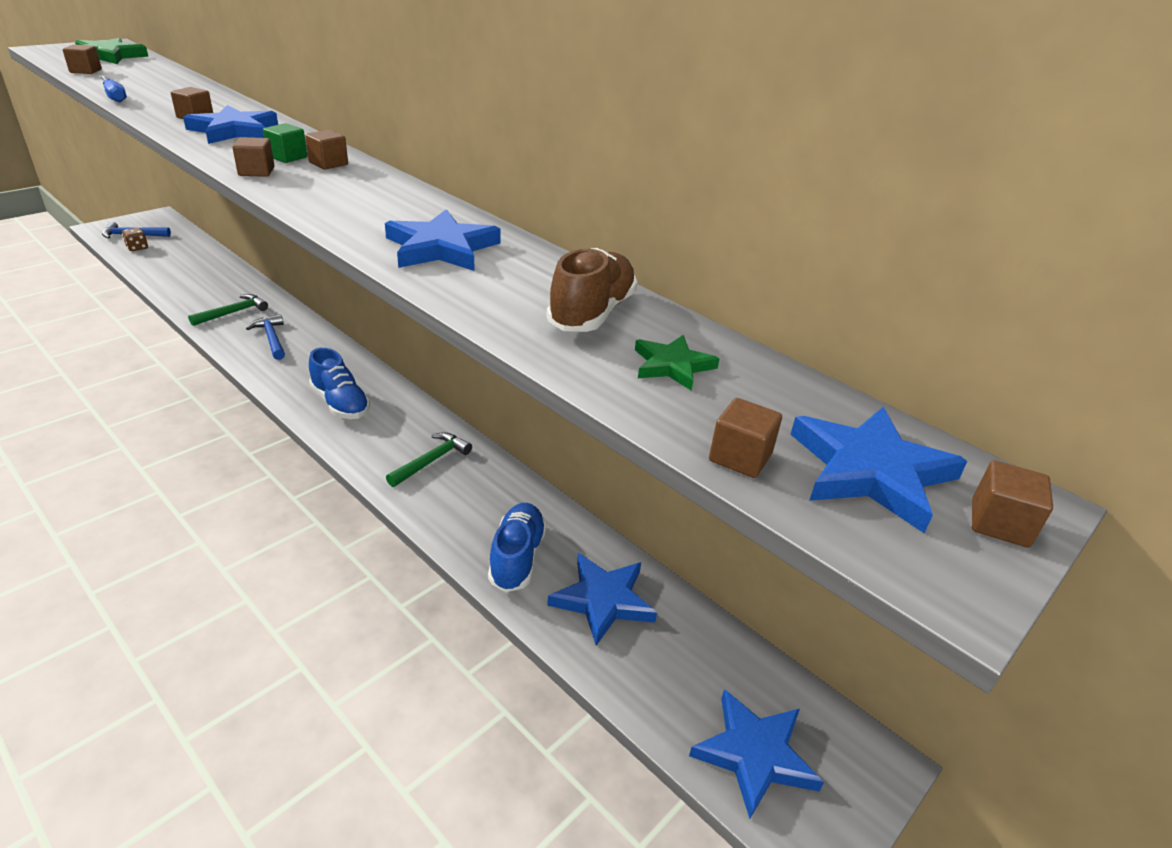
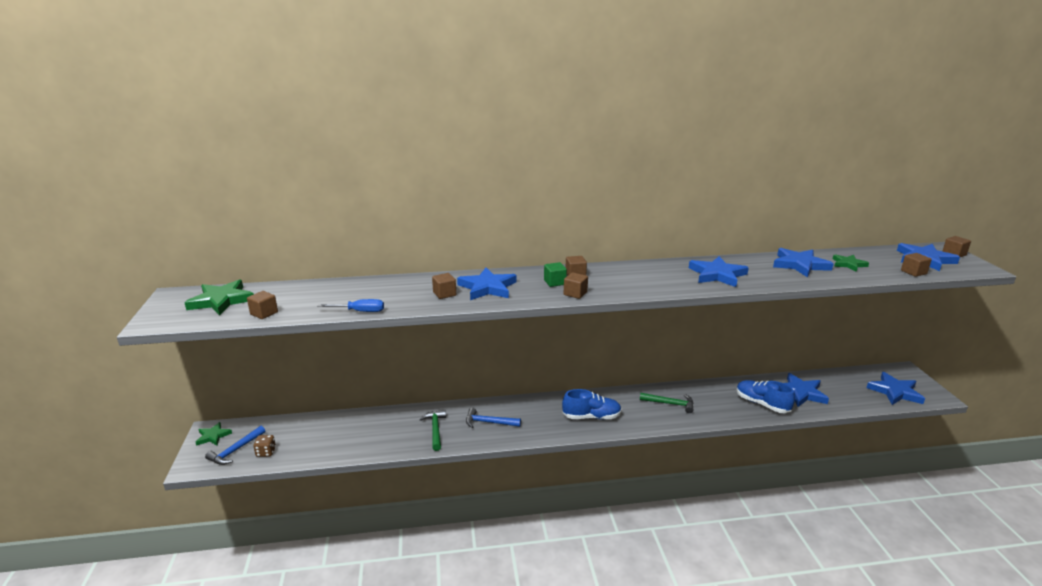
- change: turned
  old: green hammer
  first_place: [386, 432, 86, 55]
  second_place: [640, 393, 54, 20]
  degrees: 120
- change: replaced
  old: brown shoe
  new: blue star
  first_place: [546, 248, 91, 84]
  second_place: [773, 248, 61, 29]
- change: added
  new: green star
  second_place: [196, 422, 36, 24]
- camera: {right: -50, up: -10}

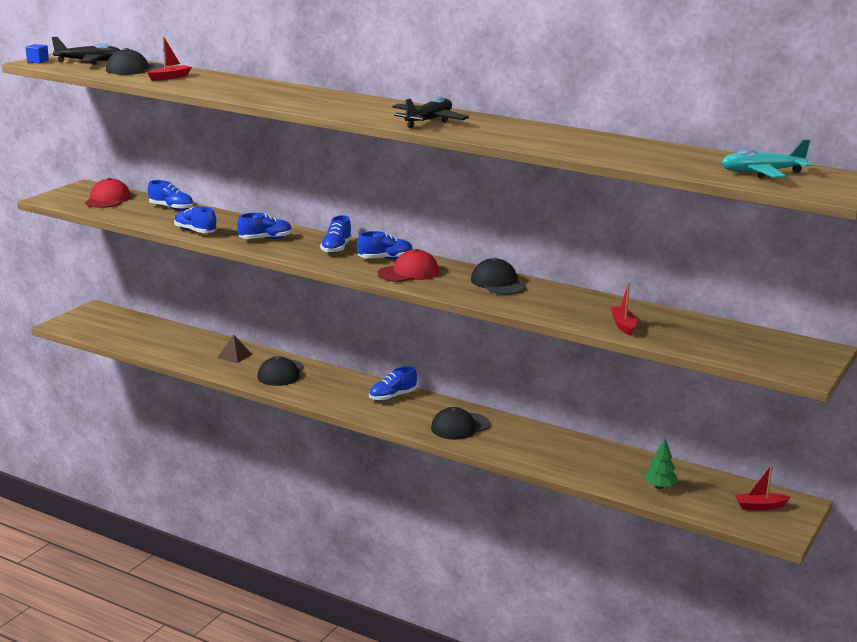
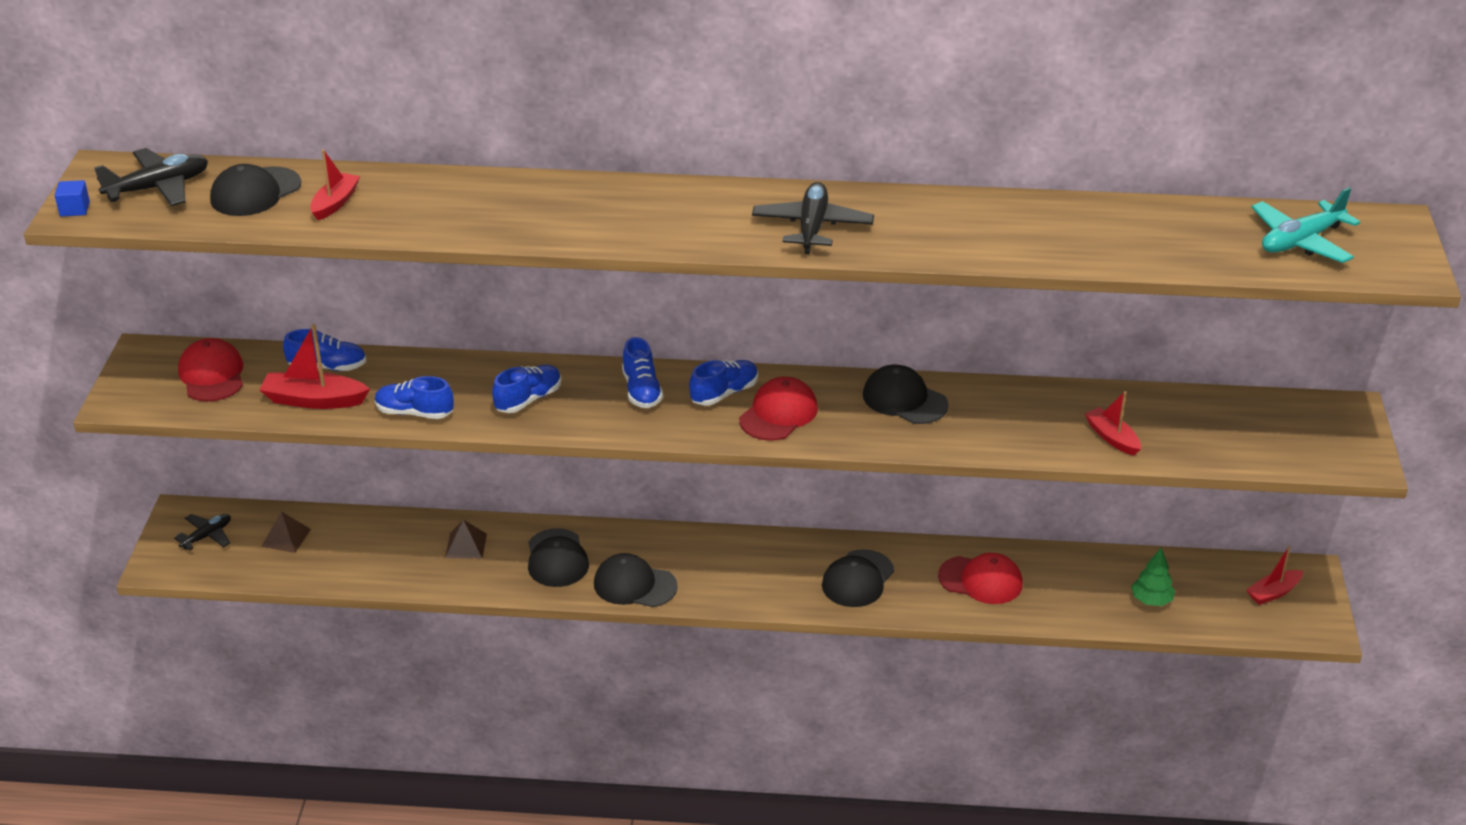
- change: removed
  old: blue shoe
  first_place: [369, 366, 48, 35]
- change: added
  new: black plane
  second_place: [174, 514, 57, 36]
- change: added
  new: red boat
  second_place: [260, 324, 110, 85]
- change: added
  new: brown pyramid
  second_place: [261, 512, 50, 41]
- change: added
  new: black cap
  second_place: [594, 553, 84, 54]
- change: added
  new: red cap
  second_place: [938, 553, 85, 51]
- camera: {right: -25, up: 15}

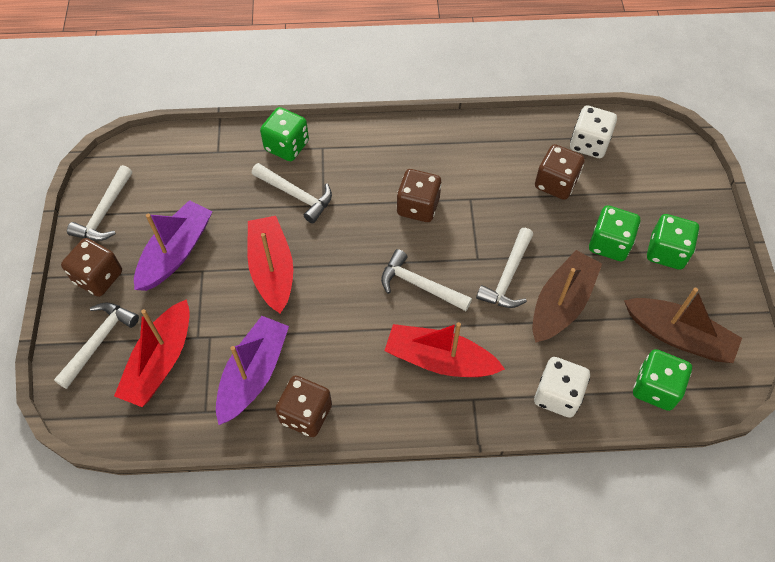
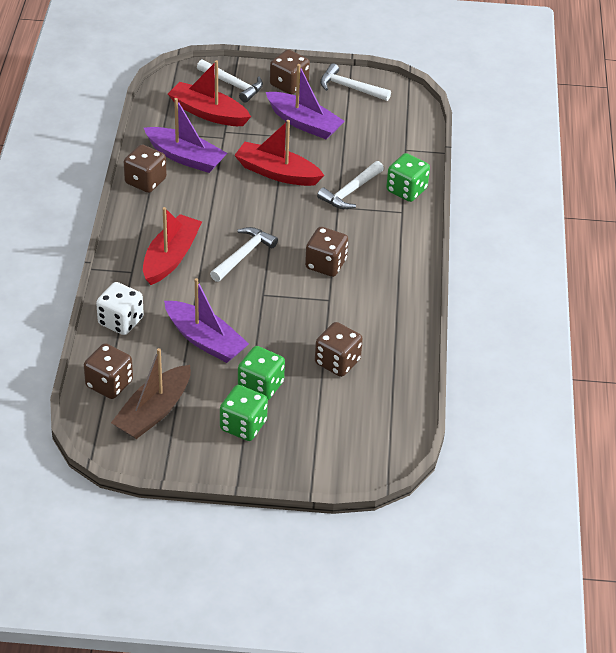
- change: turned
  old: red boat
  first_place: [247, 216, 46, 97]
  second_place: [234, 120, 90, 66]
  degrees: -150
- change: removed
  old: white hammer
  first_place: [476, 228, 57, 80]
- change: recoloured
  old: brown boat
  new: purple boat
  first_place: [532, 250, 70, 93]
  second_place: [164, 278, 85, 85]
- change: removed
  old: white dice
  first_place: [570, 105, 47, 53]
- change: recoloured
  old: green dice
  new: brown dice
  first_place: [633, 349, 59, 62]
  second_place: [84, 343, 49, 56]
- camera: {right: 95, up: -15}

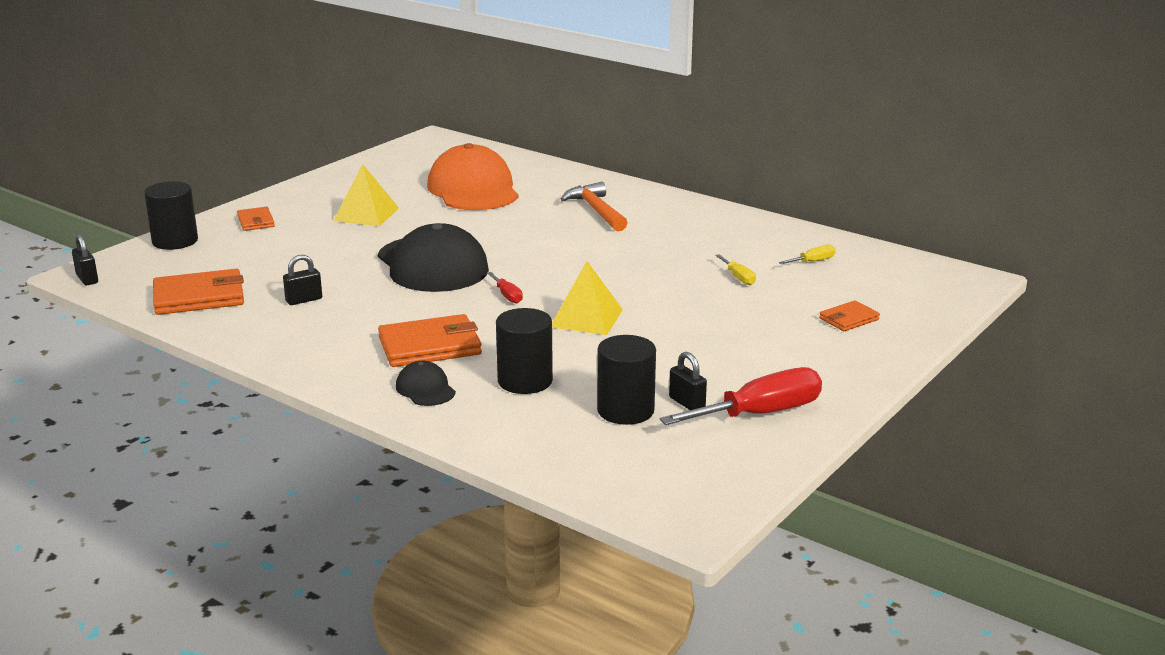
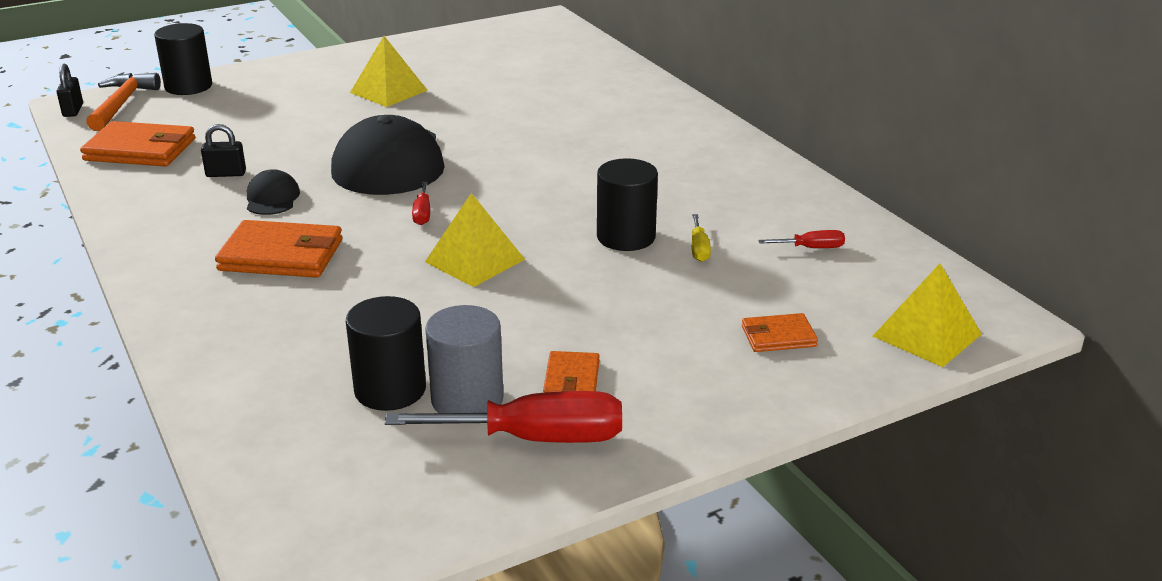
- change: moved
  old: orange wallet
  first_place: [237, 207, 38, 24]
  second_place: [543, 351, 57, 42]
- change: moved
  old: black cap
  first_place: [396, 361, 60, 45]
  second_place: [247, 169, 53, 46]
- change: removed
  old: orange cap
  first_place: [427, 143, 92, 67]
- change: moved
  old: black cylinder
  first_place: [496, 308, 57, 86]
  second_place: [597, 158, 61, 93]
- change: moved
  old: orange hammer
  first_place: [561, 182, 67, 49]
  second_place: [86, 73, 75, 58]
- change: replaced
  old: black padlock
  new: grey cylinder
  first_place: [669, 352, 38, 58]
  second_place: [425, 305, 78, 108]
- change: recoloured
  old: yellow screwdriver
  new: red screwdriver
  first_place: [779, 244, 57, 20]
  second_place: [759, 230, 86, 18]
- change: added
  new: yellow pyramid
  second_place: [873, 263, 109, 104]
- camera: {right: 25, up: 5}

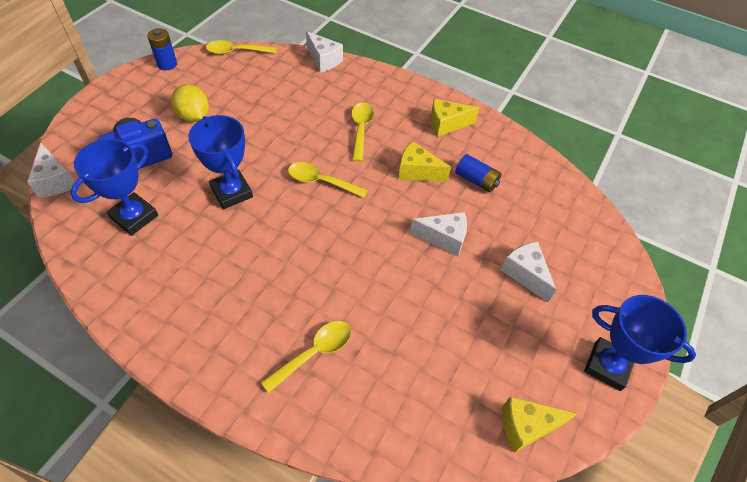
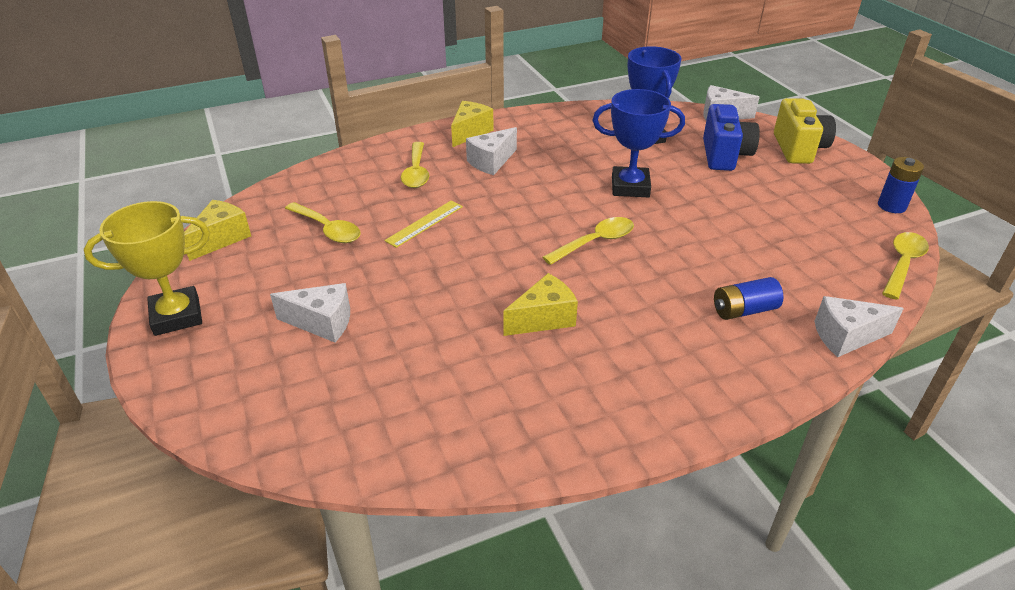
- change: removed
  old: yellow lemon
  first_place: [171, 84, 38, 38]
- change: moved
  old: yellow spoon
  first_place: [351, 103, 23, 59]
  second_place: [285, 202, 76, 41]
- change: moved
  old: white cheese
  first_place: [410, 212, 57, 44]
  second_place: [466, 127, 51, 48]
- change: moved
  old: yellow cheese
  first_place: [430, 99, 49, 38]
  second_place: [451, 101, 43, 46]
- change: moved
  old: blue battery
  first_place: [455, 154, 46, 38]
  second_place: [714, 277, 70, 43]
- change: recoloured
  old: blue trophy
  new: yellow trophy
  first_place: [584, 295, 112, 96]
  second_place: [84, 201, 126, 135]
- change: added
  new: yellow ruler
  second_place: [384, 201, 79, 47]
- change: added
  new: yellow camera
  second_place: [774, 98, 62, 66]
- camera: {right: 130, up: -15}

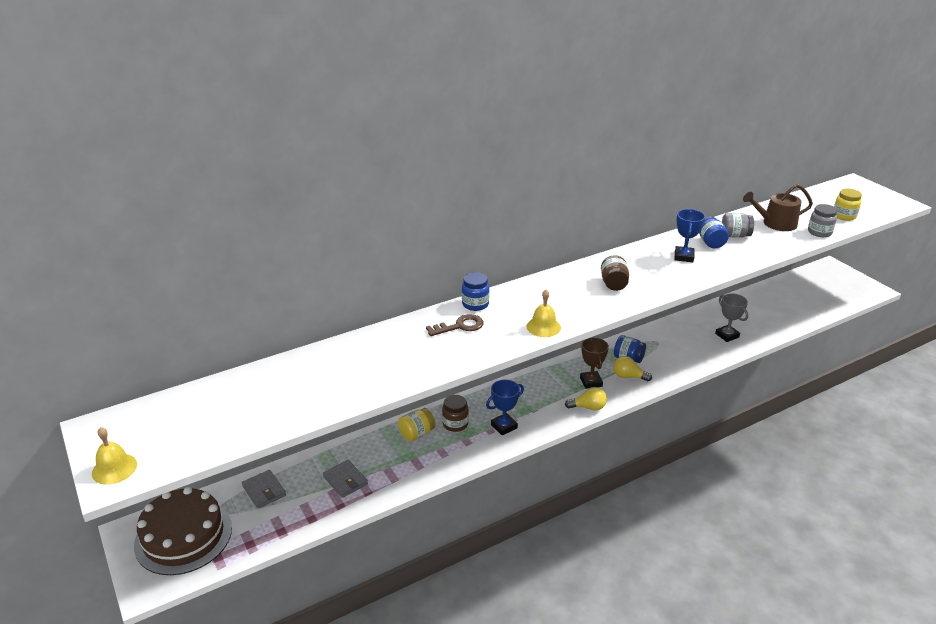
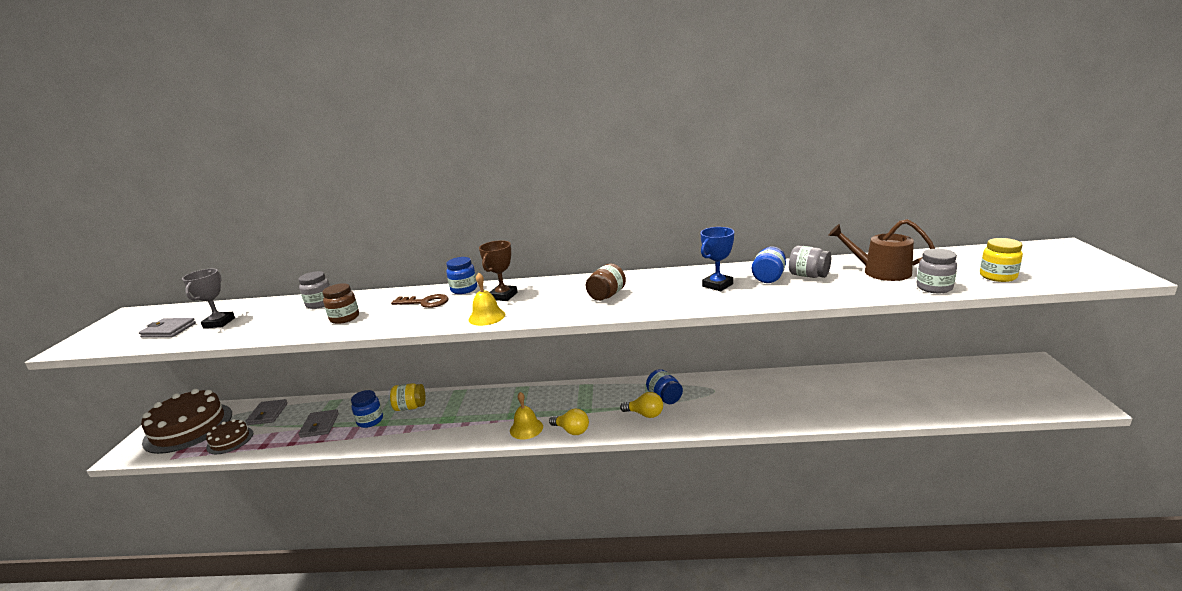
- change: moved
  old: yellow bell
  first_place: [92, 427, 45, 58]
  second_place: [510, 392, 33, 47]
- change: moved
  old: brown jar
  first_place: [442, 395, 27, 37]
  second_place: [322, 283, 37, 41]
- change: removed
  old: blue trophy
  first_place: [486, 380, 38, 55]
- change: moved
  old: brown trophy
  first_place: [580, 337, 29, 52]
  second_place: [479, 240, 39, 61]
- change: turned
  old: yellow light bulb
  first_place: [613, 356, 39, 26]
  second_place: [620, 392, 43, 26]
  degrees: 150
- change: moved
  old: grey trophy
  first_place: [715, 294, 33, 48]
  second_place: [182, 268, 53, 60]
- change: added
  new: grey wallet
  second_place: [139, 318, 57, 20]
- change: added
  new: brown cake
  second_place: [206, 419, 47, 35]
- change: added
  new: grey jar
  second_place: [298, 271, 32, 38]
- change: added
  new: blue jar
  second_place: [351, 390, 32, 38]
- camera: {right: 35, up: -10}

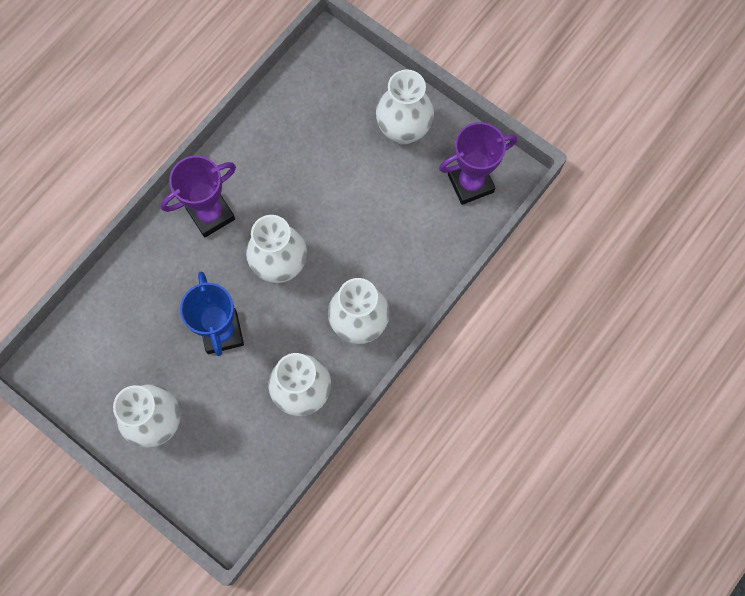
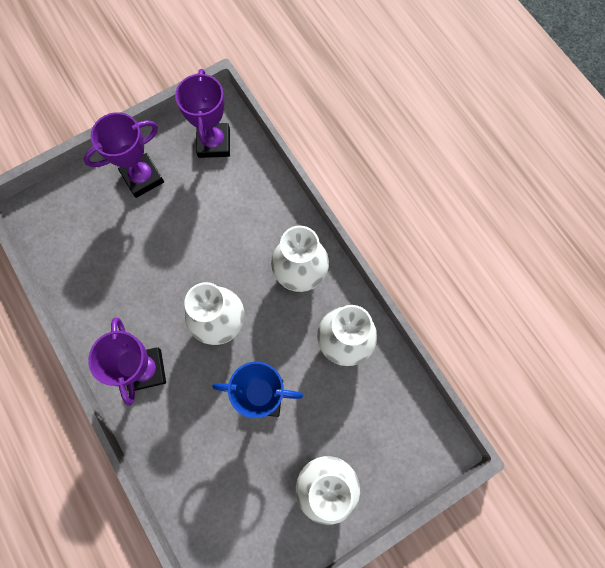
- change: replaced
  old: white vase
  new: purple trophy
  first_place: [376, 69, 58, 76]
  second_place: [84, 112, 80, 86]
- camera: {right: -70, up: 0}

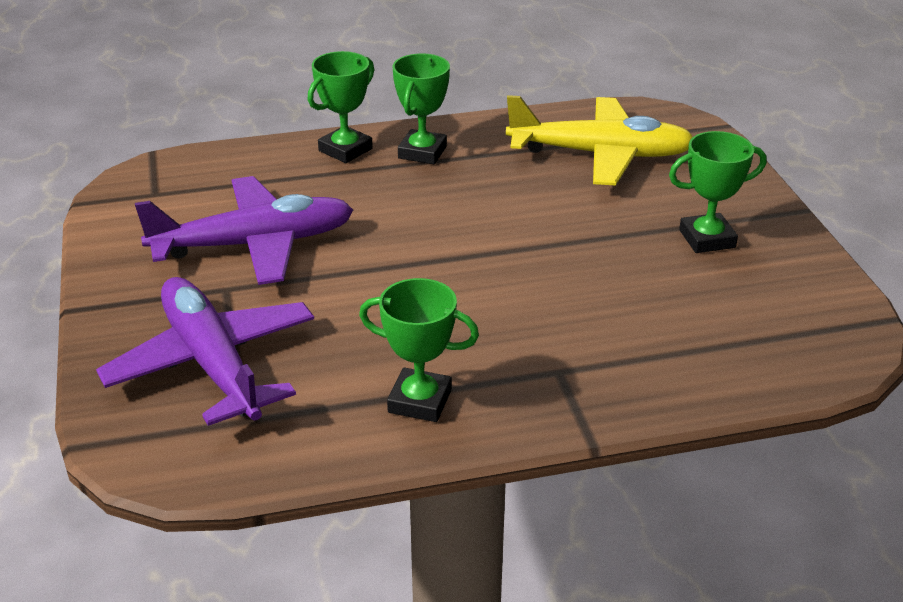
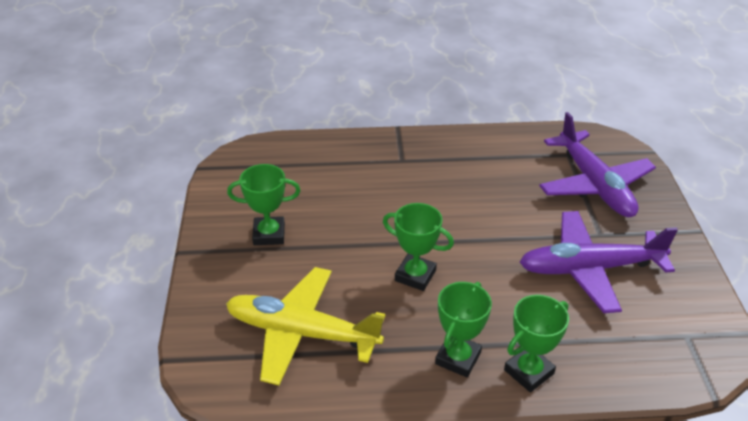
- change: moved
  old: green trophy
  first_place: [359, 278, 120, 144]
  second_place: [383, 203, 71, 88]
- camera: {right: -170, up: 5}

